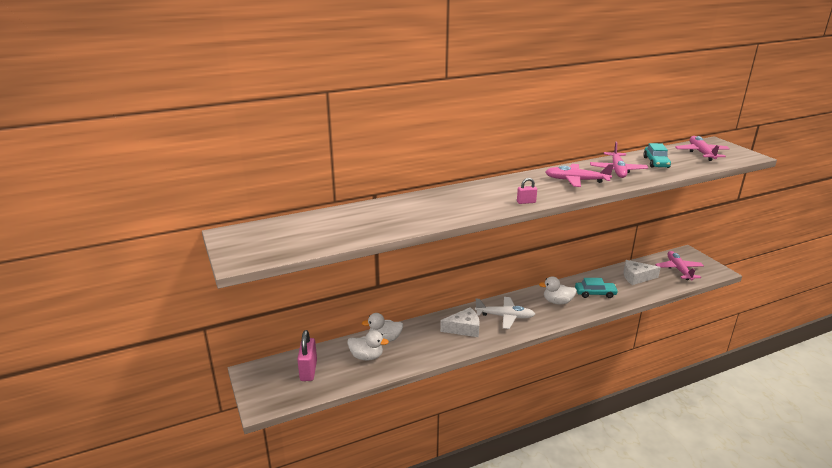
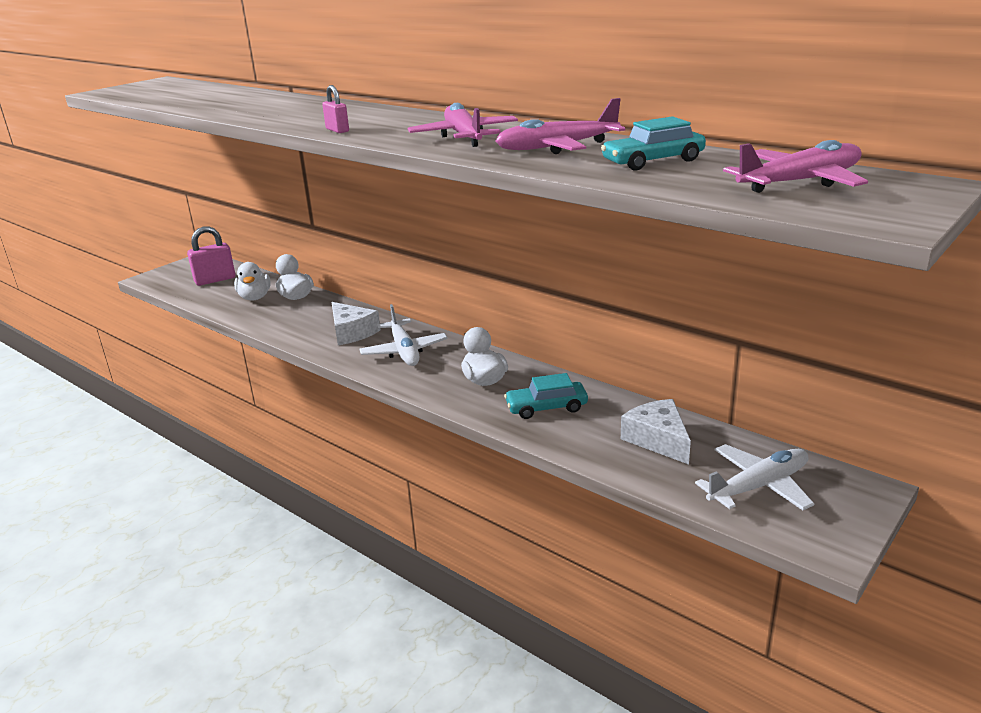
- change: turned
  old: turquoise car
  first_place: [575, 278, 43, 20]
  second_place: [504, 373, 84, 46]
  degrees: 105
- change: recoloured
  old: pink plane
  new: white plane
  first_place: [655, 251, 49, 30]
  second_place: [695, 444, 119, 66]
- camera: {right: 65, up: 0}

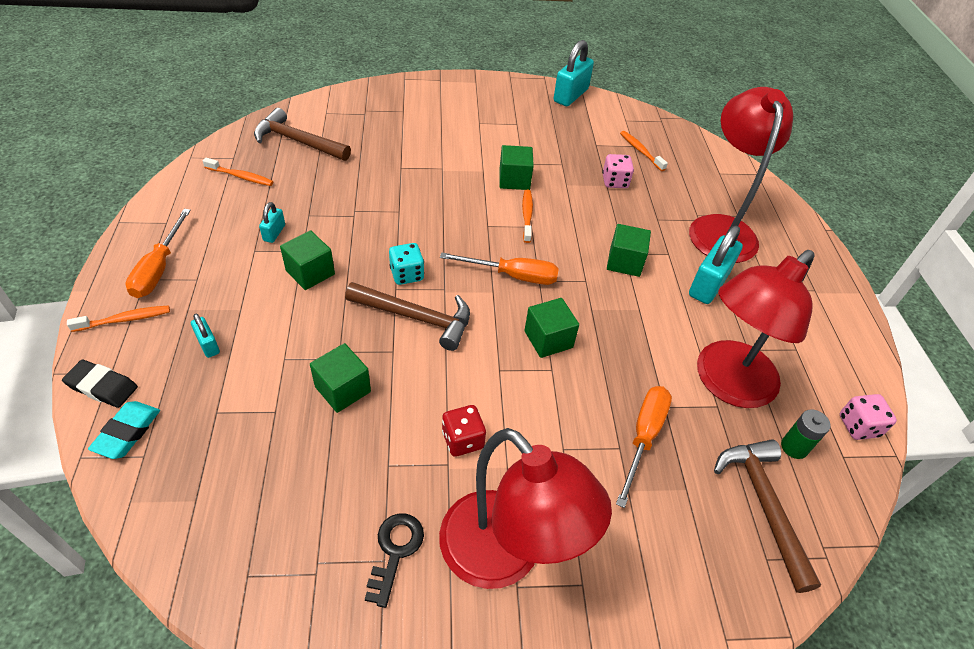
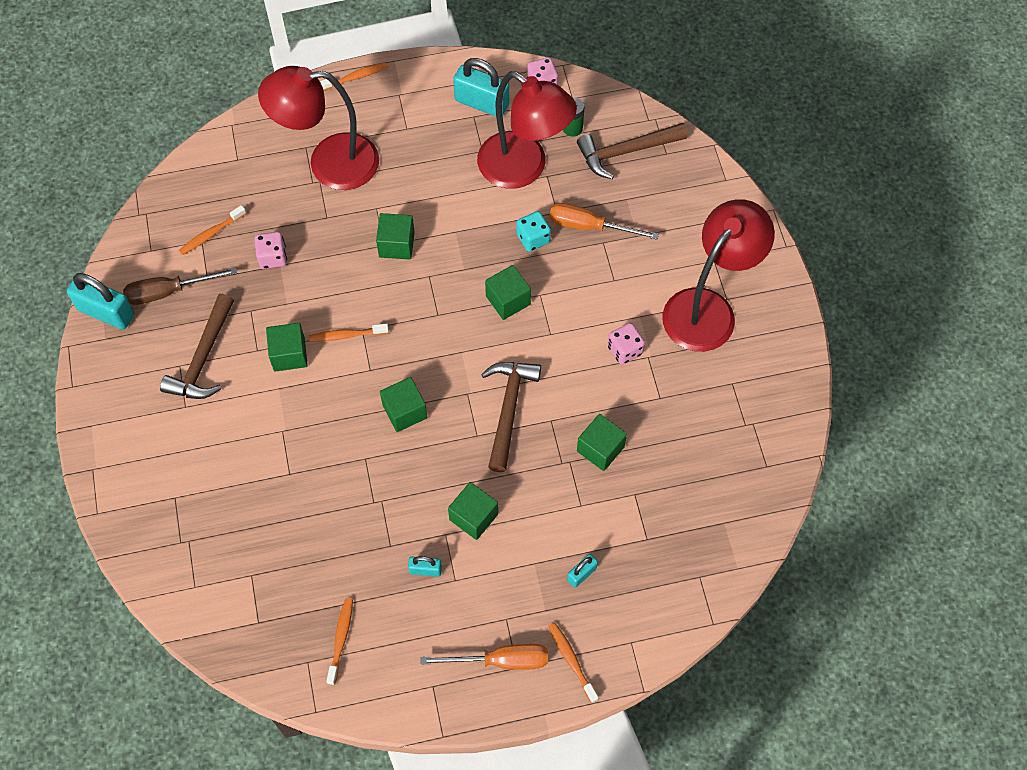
- change: removed
  old: black eraser
  first_place: [62, 360, 76, 48]
- change: removed
  old: turquoise eraser
  first_place: [88, 401, 72, 58]
- change: moved
  old: brown hammer
  first_place: [254, 108, 97, 53]
  second_place: [160, 294, 74, 105]
- change: removed
  old: black key
  first_place: [365, 513, 59, 95]
- change: moved
  old: turquoise dice
  first_place: [389, 243, 35, 42]
  second_place: [516, 211, 35, 41]
- change: removed
  old: orange screwdriver
  first_place: [440, 252, 119, 33]
- change: recoloured
  old: red dice
  new: pink dice
  first_place: [442, 405, 44, 52]
  second_place: [607, 323, 38, 42]
- change: moved
  old: turquoise padlock
  first_place: [689, 226, 54, 78]
  second_place: [453, 58, 56, 58]
- change: added
  new: brown screwdriver
  second_place: [123, 268, 114, 37]
- change: added
  new: orange toothbrush
  second_place: [320, 62, 67, 29]
- change: added
  new: green cube
  second_place: [380, 377, 48, 55]
- camera: {right: -95, up: 15}

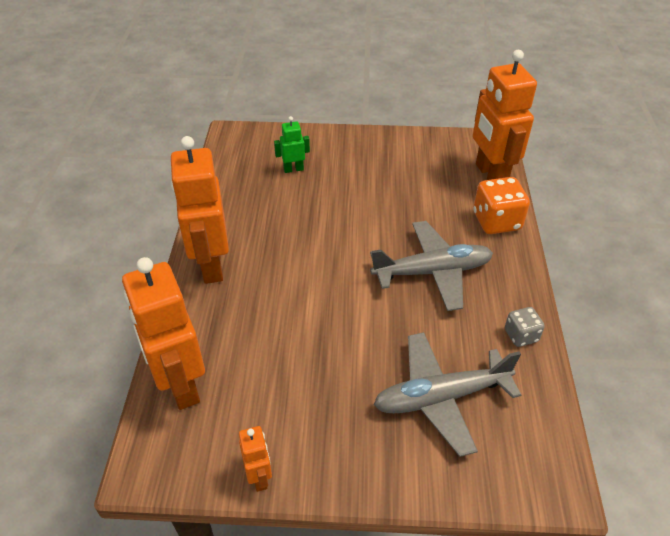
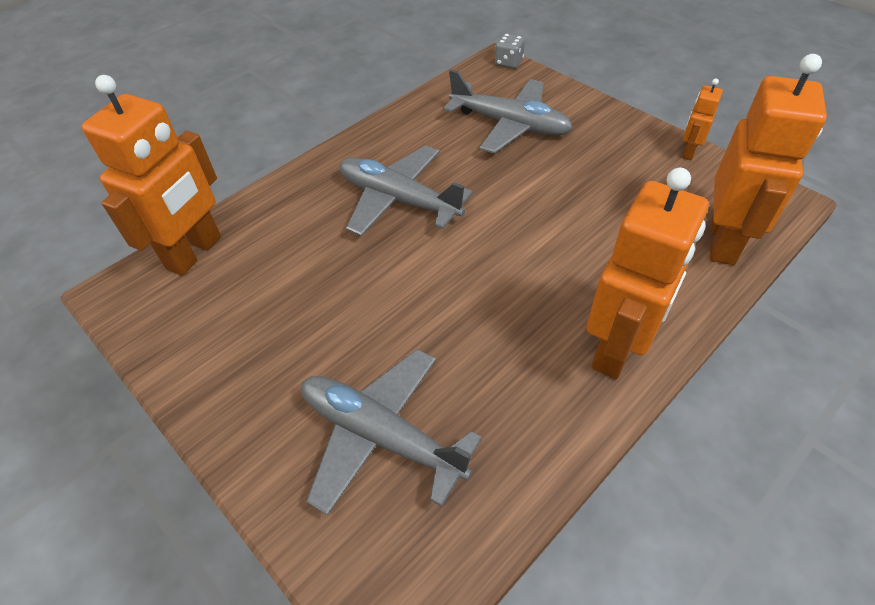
- change: replaced
  old: green robot
  new: grey plane
  first_place: [274, 116, 36, 57]
  second_place: [301, 349, 181, 167]
- change: removed
  old: orange dice
  first_place: [473, 177, 57, 57]
- change: moved
  old: grey dice
  first_place: [505, 307, 40, 40]
  second_place: [495, 33, 30, 36]
- camera: {right: -135, up: 5}

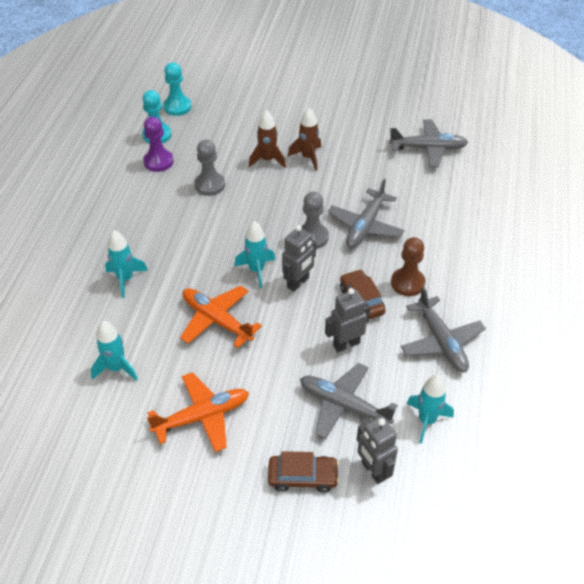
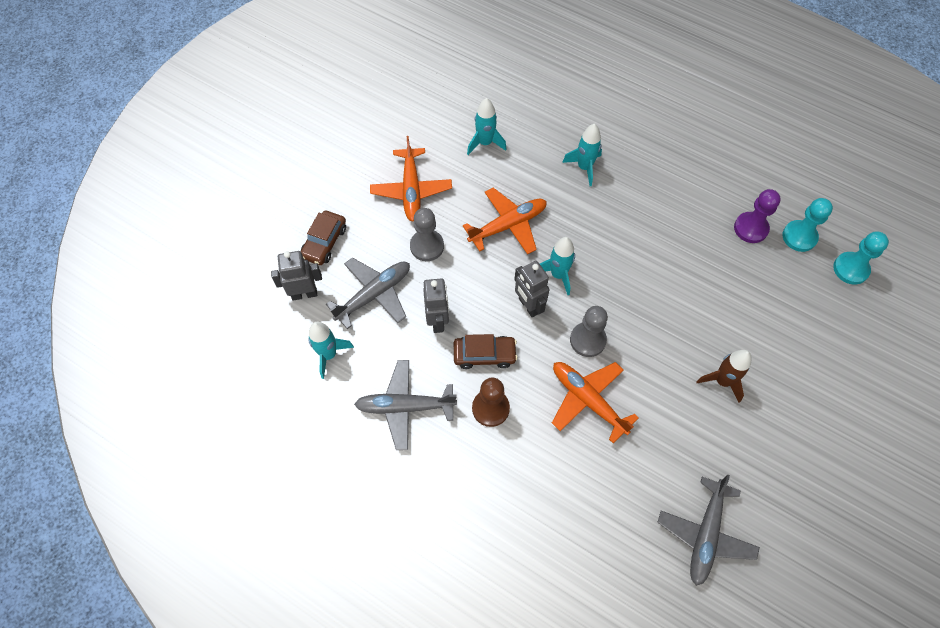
- change: moved
  old: grey pawn
  first_place: [194, 140, 31, 56]
  second_place: [410, 208, 34, 53]
- change: removed
  old: brown rocket
  first_place: [249, 110, 37, 58]
- change: recoloured
  old: grey plane
  new: orange plane
  first_place: [328, 179, 77, 69]
  second_place: [552, 362, 87, 82]
- camera: {right: 110, up: 15}

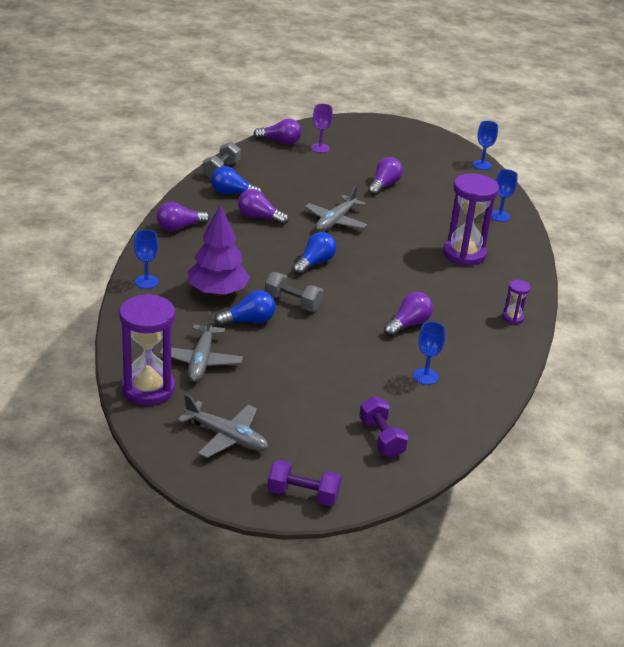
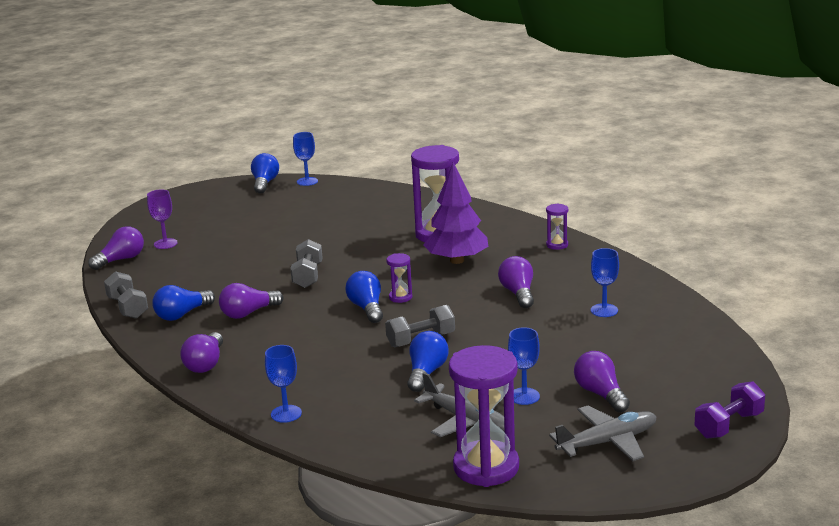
- change: moved
  old: purple tree
  first_place: [188, 204, 62, 92]
  second_place: [423, 162, 65, 102]
- change: replaced
  old: grey plane
  new: grey dumbbell
  first_place: [305, 186, 62, 46]
  second_place: [290, 239, 33, 49]
- change: removed
  old: purple dumbbell
  first_place: [359, 396, 49, 62]
- change: moved
  old: purple light bulb
  first_place: [368, 157, 35, 39]
  second_place: [574, 351, 56, 61]
- change: moved
  old: blue goblet
  first_place: [491, 169, 27, 53]
  second_place: [508, 327, 32, 78]
- change: added
  new: blue light bulb
  second_place: [251, 153, 28, 41]
- change: added
  new: purple hourglass
  second_place: [386, 253, 26, 50]
- camera: {right: -50, up: -10}

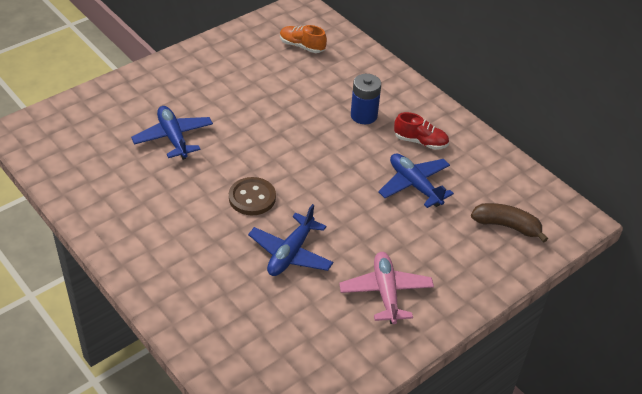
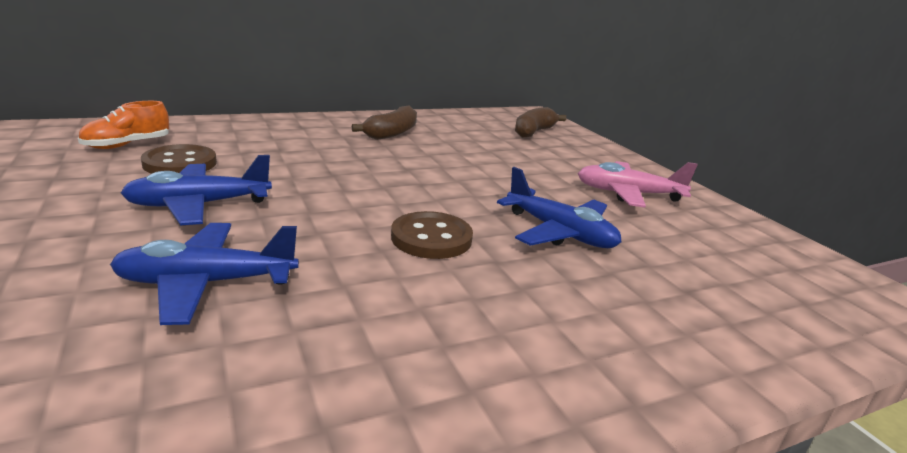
- change: removed
  old: blue battery
  first_place: [351, 74, 30, 50]
- change: moved
  old: blue plane
  first_place: [378, 154, 76, 54]
  second_place: [121, 155, 151, 71]
- change: replaced
  old: red shoe
  new: brown banana
  first_place: [394, 112, 55, 38]
  second_place: [352, 105, 65, 35]
- change: added
  new: brown button
  second_place: [141, 144, 76, 30]
- camera: {right: -75, up: -20}

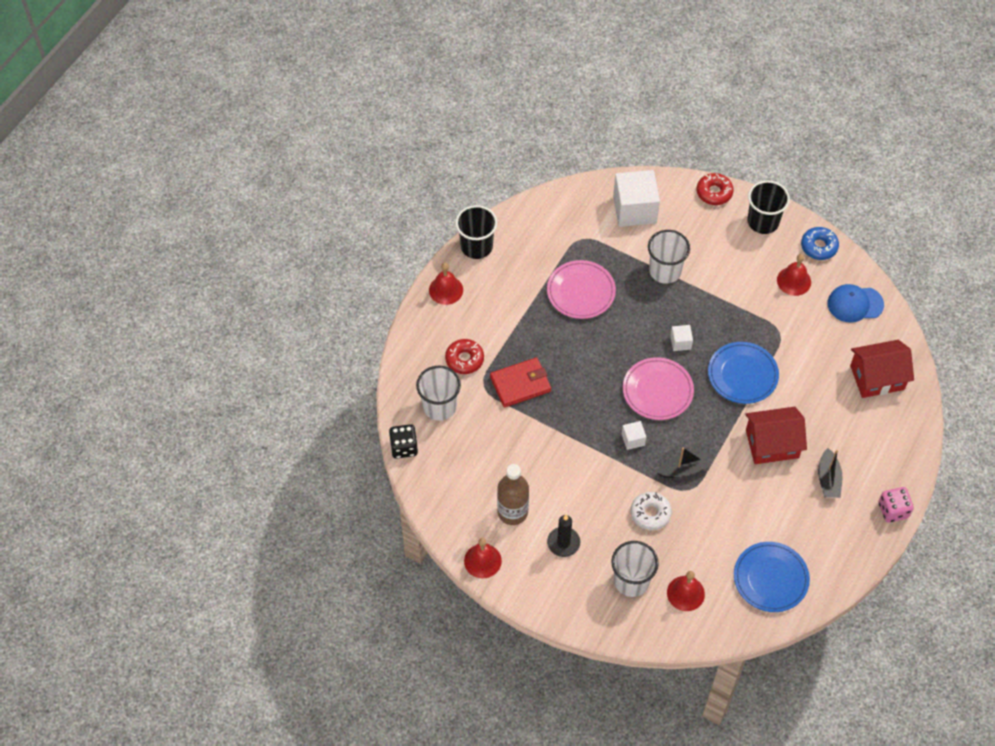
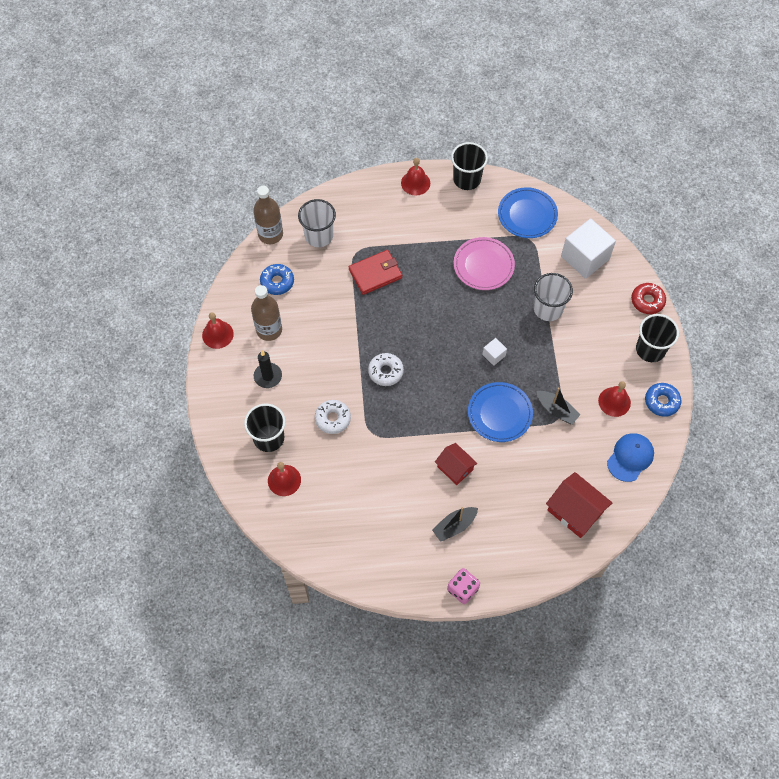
- change: replaced
  old: black dice
  new: brown bottle
  first_place: [389, 424, 29, 35]
  second_place: [253, 186, 30, 58]
- change: removed
  old: red donut
  first_place: [445, 339, 39, 35]
- change: turned
  old: red wallet
  first_place: [490, 357, 61, 51]
  second_place: [349, 250, 53, 45]
  degrees: -60
- change: recoloured
  old: white cup
  new: black cup
  first_place: [611, 541, 48, 56]
  second_place: [244, 404, 41, 48]
- change: replaced
  old: white cube
  new: white donut
  first_place: [622, 421, 24, 29]
  second_place: [368, 353, 36, 33]
- change: removed
  old: pink plate
  first_place: [623, 357, 71, 63]
- change: moved
  old: black boat
  first_place: [657, 447, 54, 31]
  second_place: [536, 387, 45, 38]
- change: moved
  old: blue plate
  first_place: [734, 542, 76, 70]
  second_place: [498, 187, 60, 51]
- change: resized
  old: red house
  first_place: [745, 407, 62, 57]
  second_place: [435, 443, 43, 42]
  factor: 0.66
- change: turned
  old: blue cap
  first_place: [828, 284, 56, 39]
  second_place: [607, 433, 47, 49]
  degrees: 75
- change: added
  new: blue donut
  second_place: [260, 264, 34, 31]
- camera: {right: 55, up: 5}

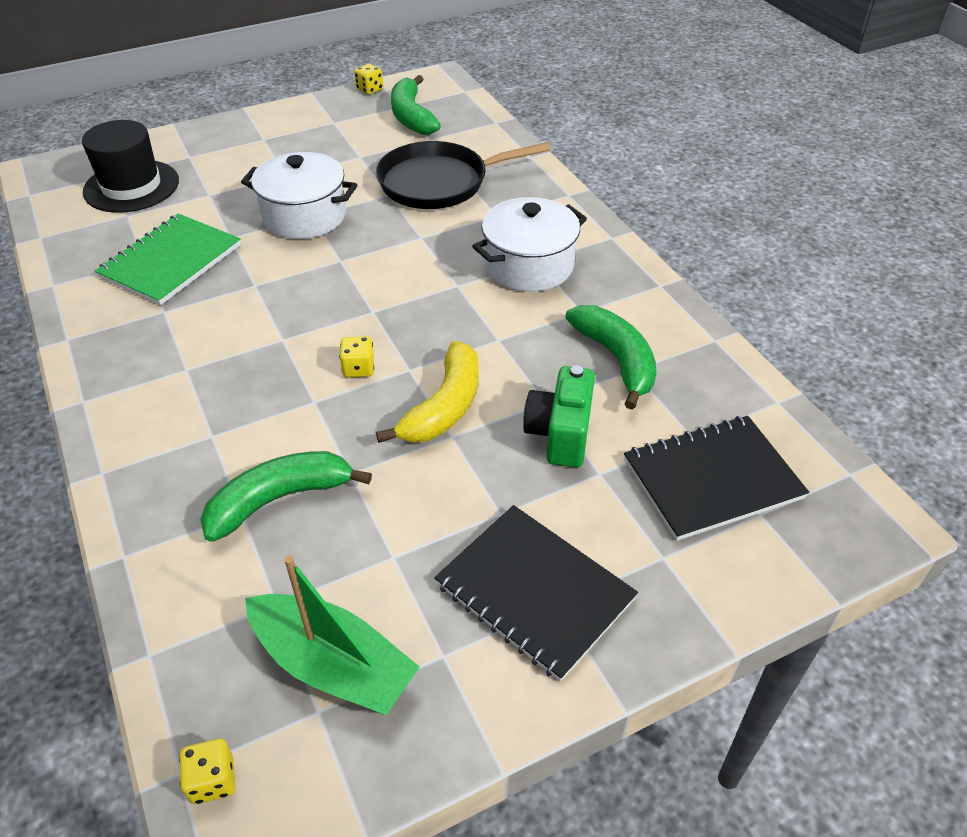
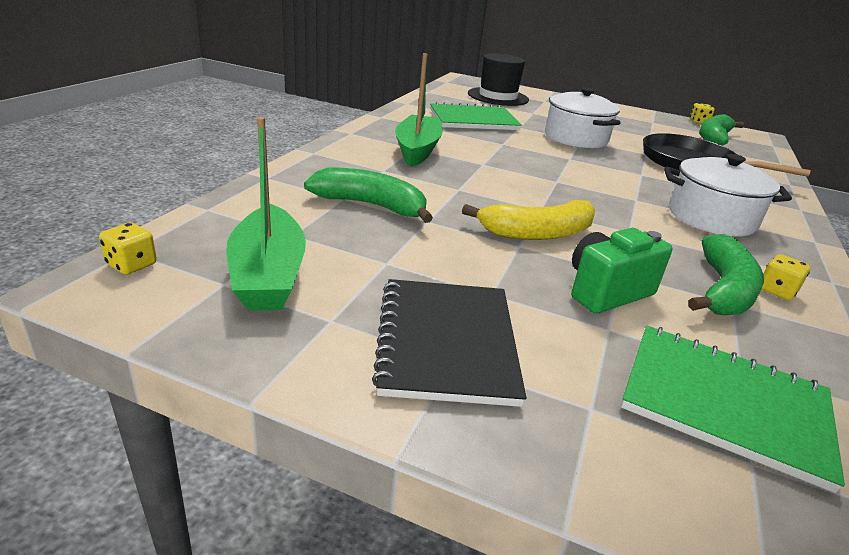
- change: moved
  old: yellow dice
  first_place: [340, 336, 34, 42]
  second_place: [761, 254, 49, 46]
- change: recoloured
  old: black notebook
  new: green notebook
  first_place: [624, 416, 185, 125]
  second_place: [621, 326, 224, 167]
- change: added
  new: green boat
  second_place: [395, 53, 48, 114]
- camera: {right: 45, up: -15}

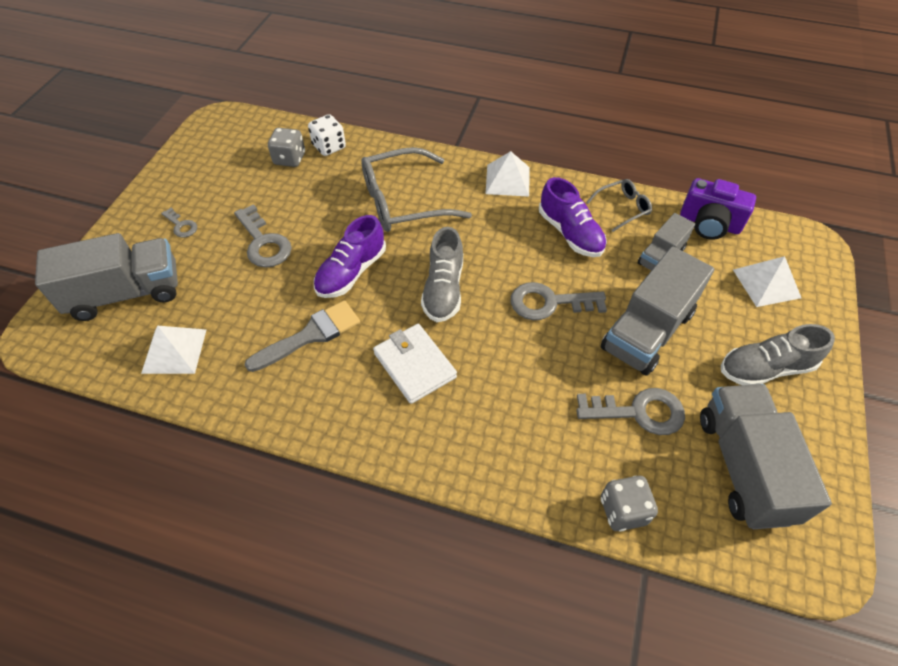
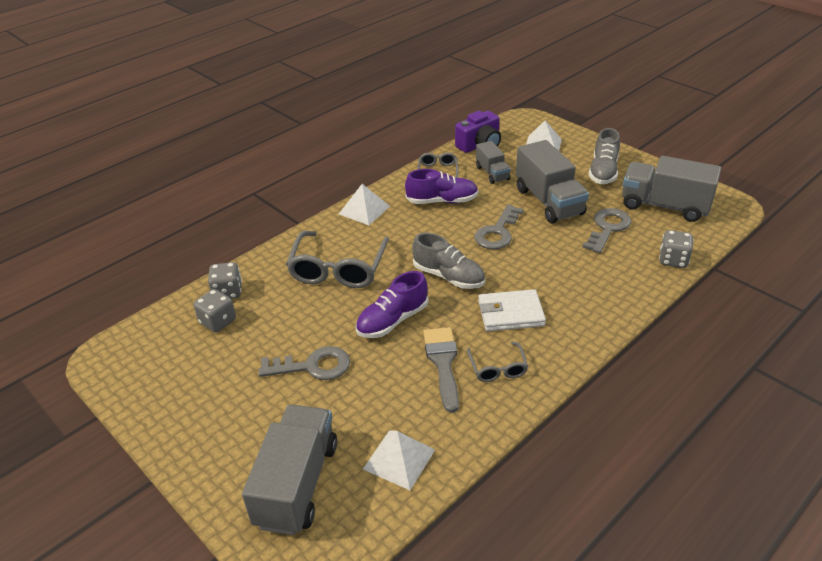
- change: removed
  old: grey key
  first_place: [161, 208, 36, 29]
- change: recoloured
  old: white dice
  new: grey dice
  first_place: [308, 114, 38, 42]
  second_place: [208, 262, 34, 37]
- change: turned
  old: purple shoe
  first_place: [314, 215, 72, 83]
  second_place: [355, 271, 74, 67]
  degrees: 75
- change: added
  new: grey glasses
  second_place: [467, 341, 61, 41]
- camera: {right: -60, up: -15}

